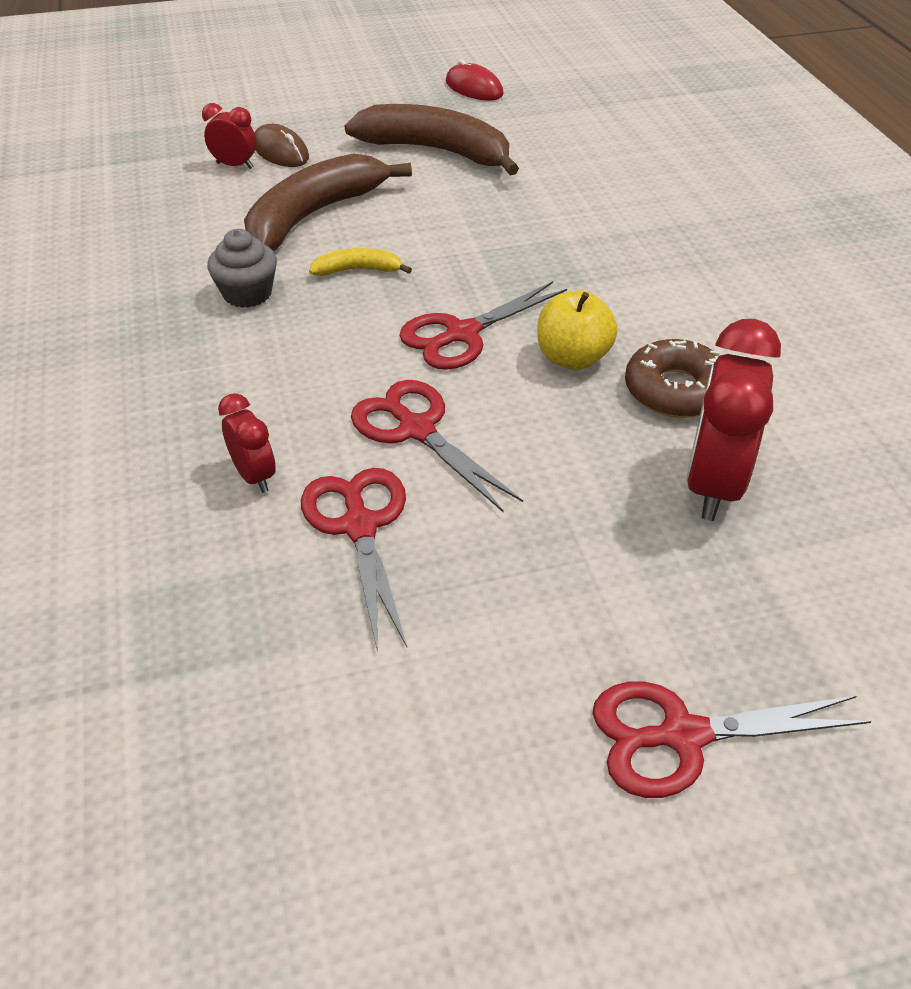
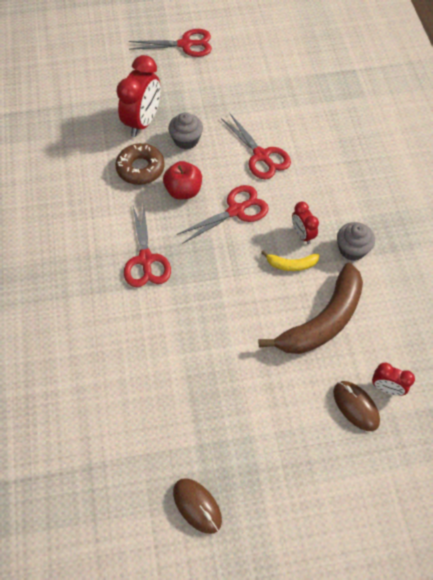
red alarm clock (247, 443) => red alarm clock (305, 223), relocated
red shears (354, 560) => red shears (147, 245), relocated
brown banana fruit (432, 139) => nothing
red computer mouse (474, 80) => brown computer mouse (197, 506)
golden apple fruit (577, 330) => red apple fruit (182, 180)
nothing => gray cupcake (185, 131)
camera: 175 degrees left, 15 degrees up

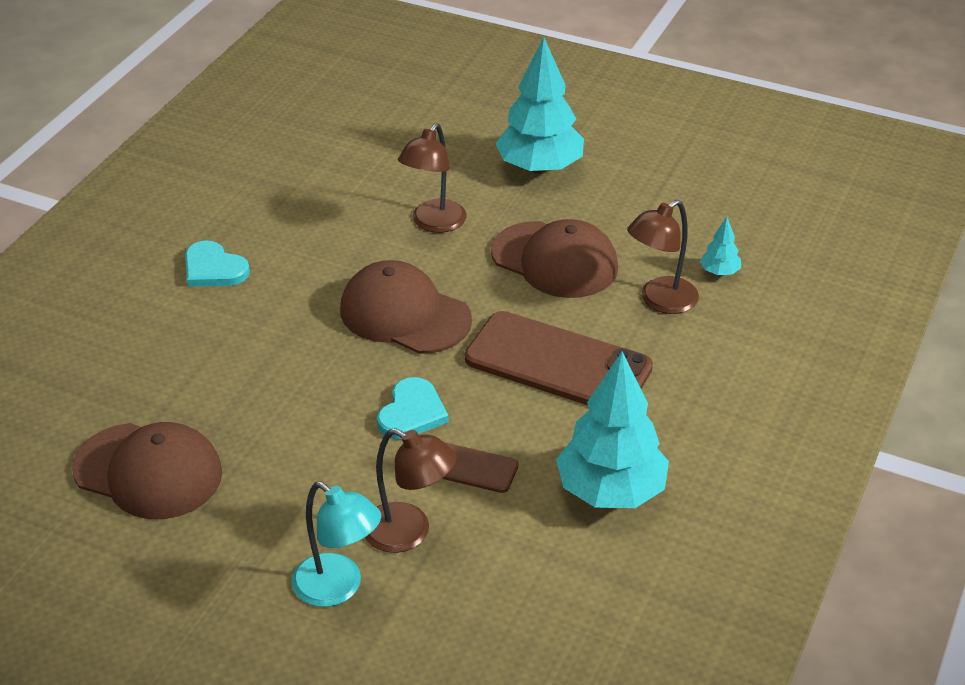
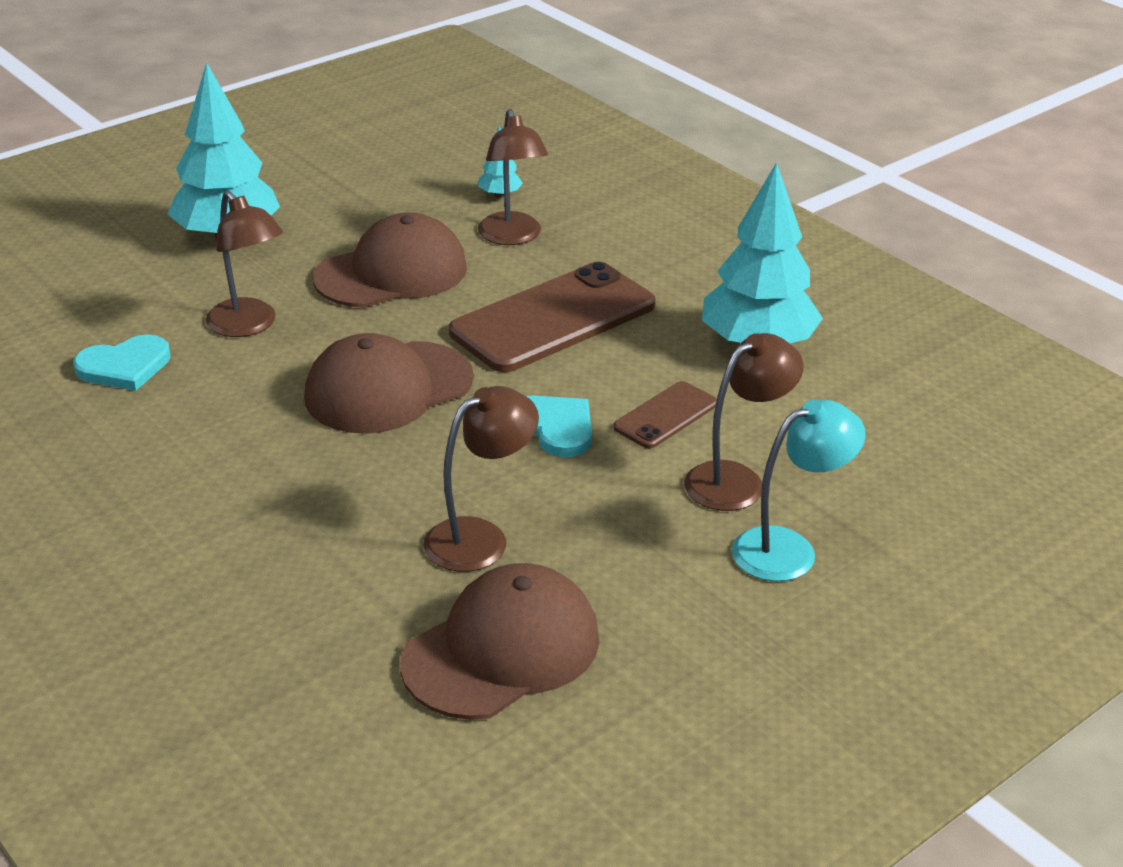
aqua love heart (217, 263) => aqua love heart (121, 362), relocated
nothing => brown lamp (481, 479)
camera: 65 degrees left, 5 degrees down

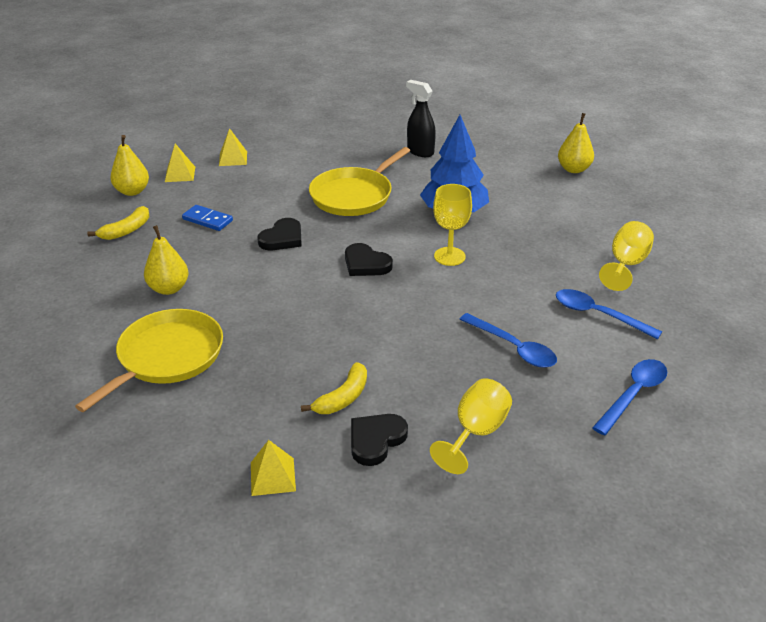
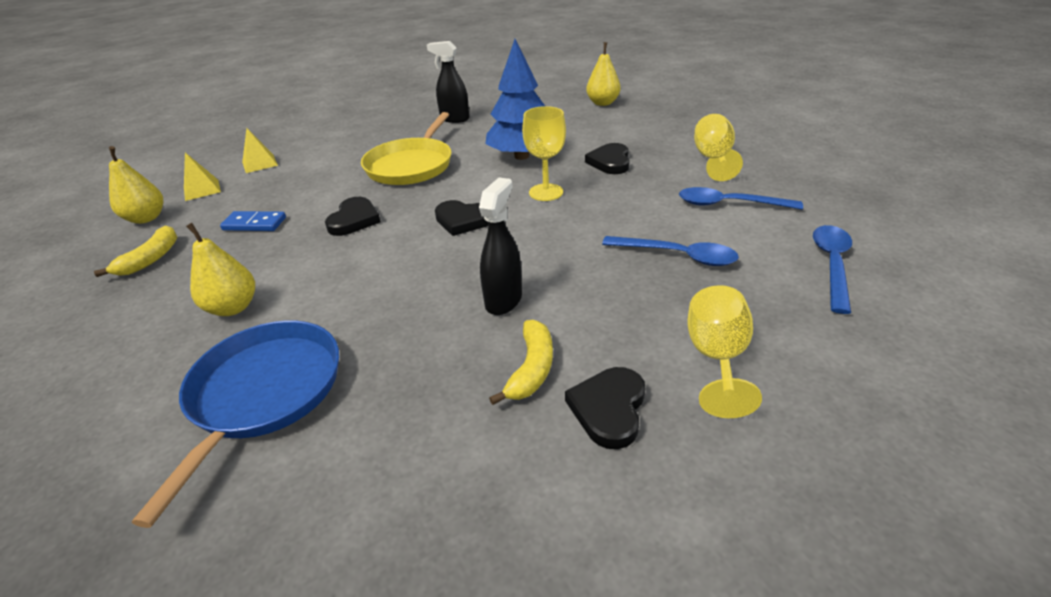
golden skillet (149, 360) => royal blue skillet (235, 424)
golden pyramid (273, 468) => nothing
nothing => ebony spray bottle (500, 246)
nothing => ebony love heart (607, 158)
camera: 20 degrees left, 0 degrees up

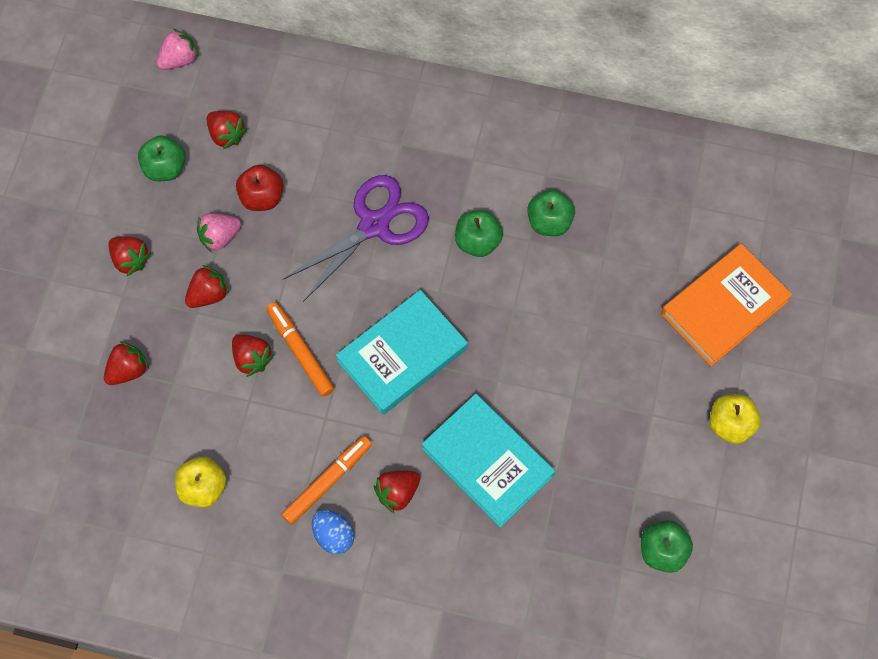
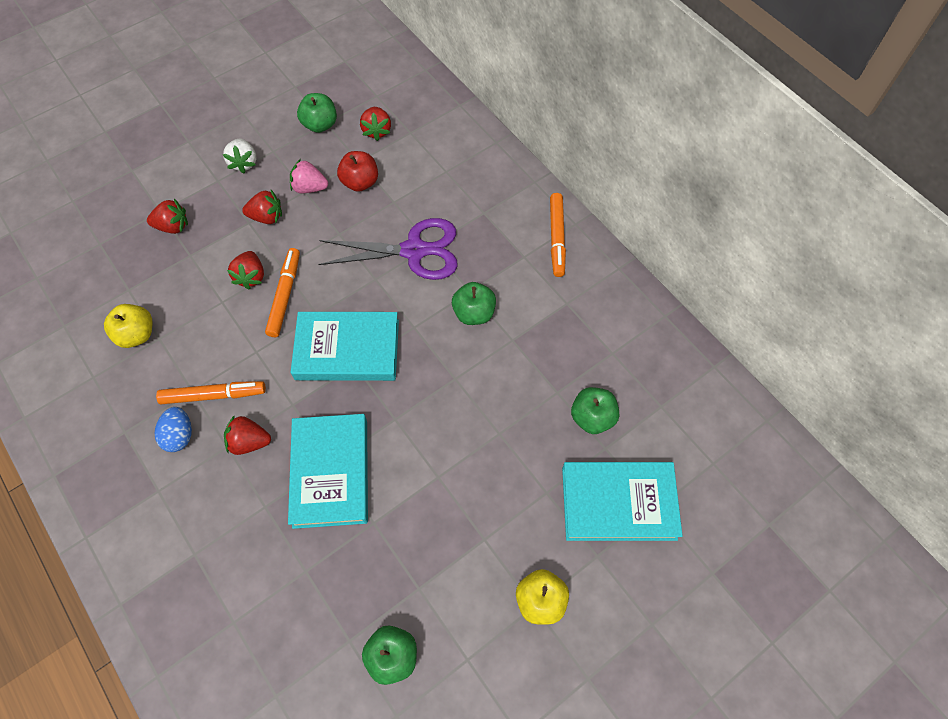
red berry (129, 256) => white berry (239, 156)
rose-pink berry (178, 49) => nothing
leaf-green apple fruit (551, 213) => leaf-green apple fruit (595, 410), relocated
orange hardcover (726, 305) => aqua hardcover (622, 501)
nothing => orange felt pen (558, 235)
camera: 40 degrees right, 5 degrees down

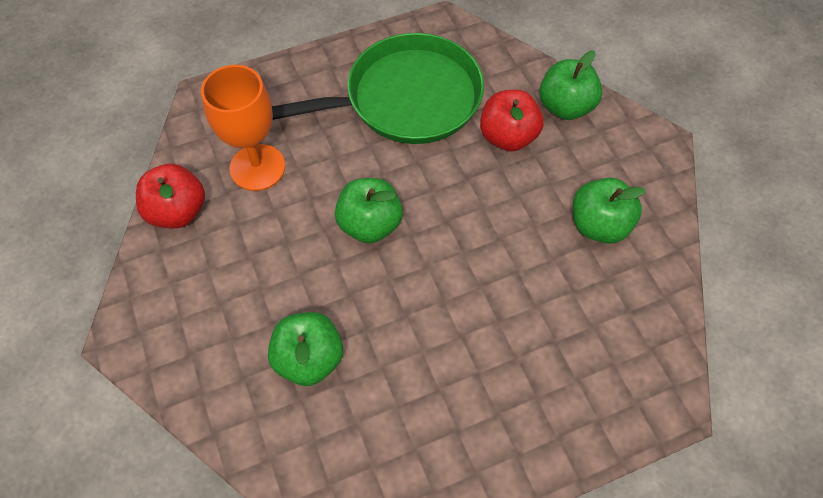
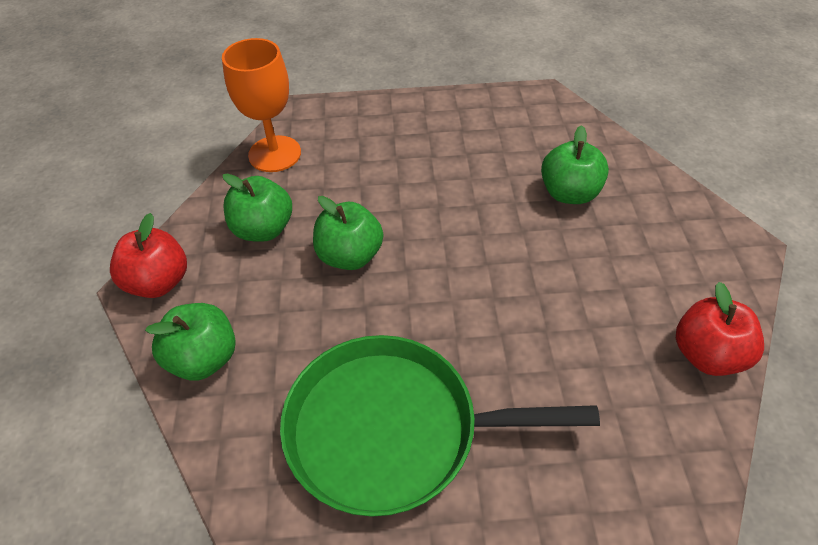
orange chalice (243, 128) => orange chalice (261, 105), relocated
leaf-green apple fruit (369, 210) => leaf-green apple fruit (348, 233), relocated
red apple fruit (512, 121) => red apple fruit (148, 255), relocated
camera: 160 degrees left, 10 degrees down

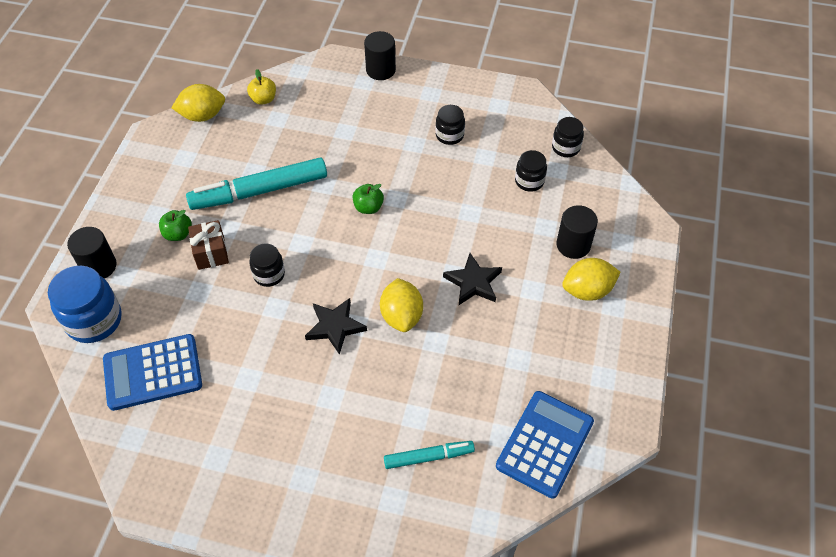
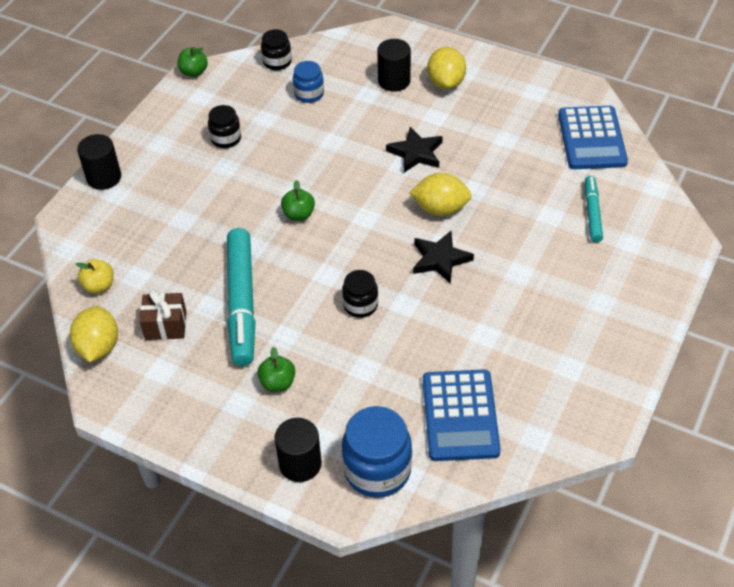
brown gift (208, 245) => brown gift (163, 314), relocated
royal blue pocket calculator (545, 444) => royal blue pocket calculator (593, 137), 135 degrees counterclockwise
ebony jam jar (531, 171) => royal blue jam jar (308, 82)
nothing => leaf-green apple fruit (193, 62)
camera: 75 degrees left, 5 degrees down

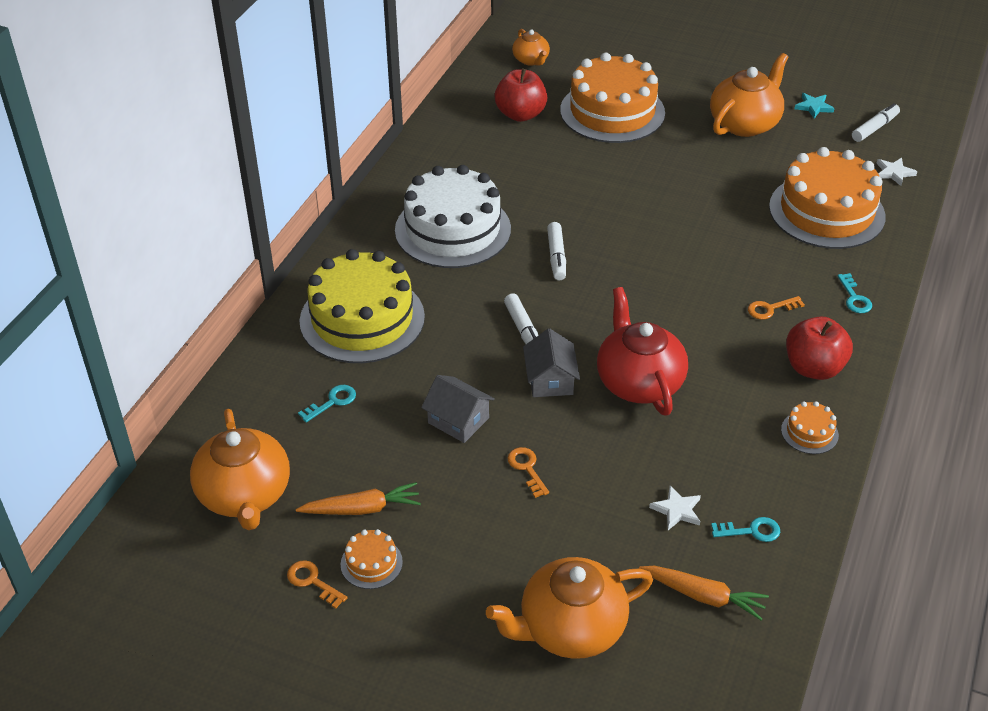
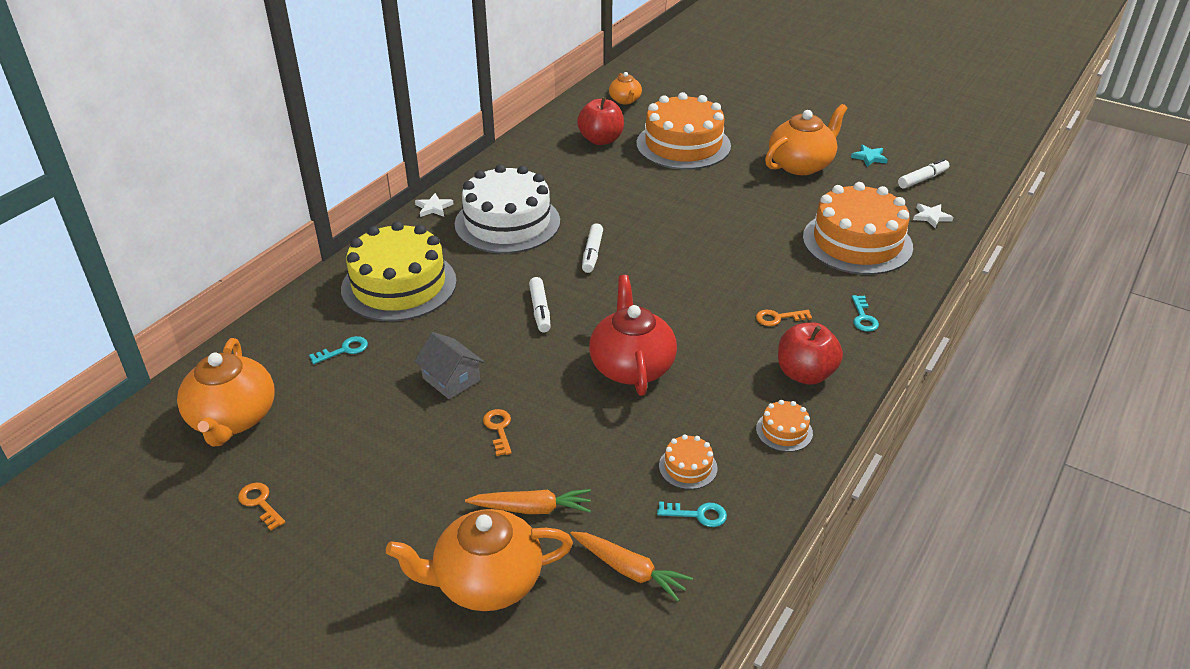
orange carrot (358, 498) => orange carrot (528, 501), relocated
orange layer cake (372, 559) => orange layer cake (688, 461), relocated
gray cottage (551, 362) => nothing
white star shape (675, 507) => white star shape (434, 205), relocated
camera: 10 degrees right, 5 degrees down

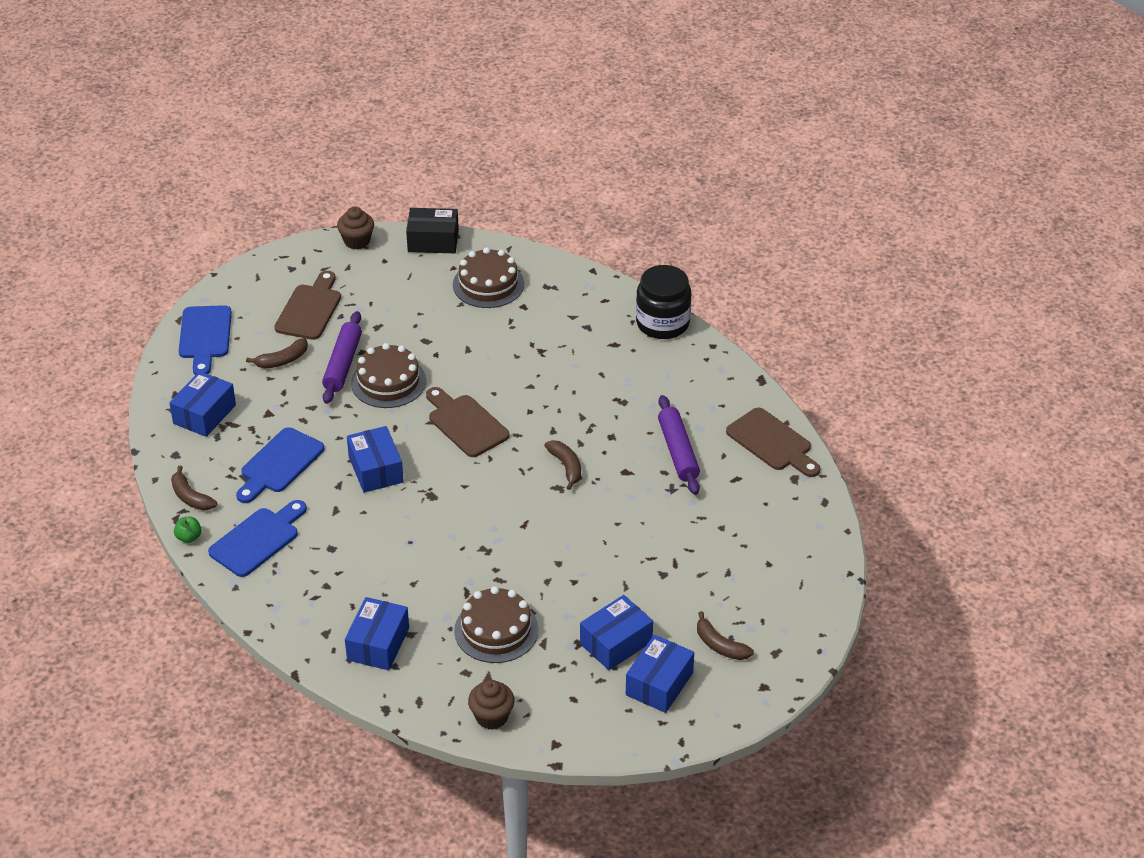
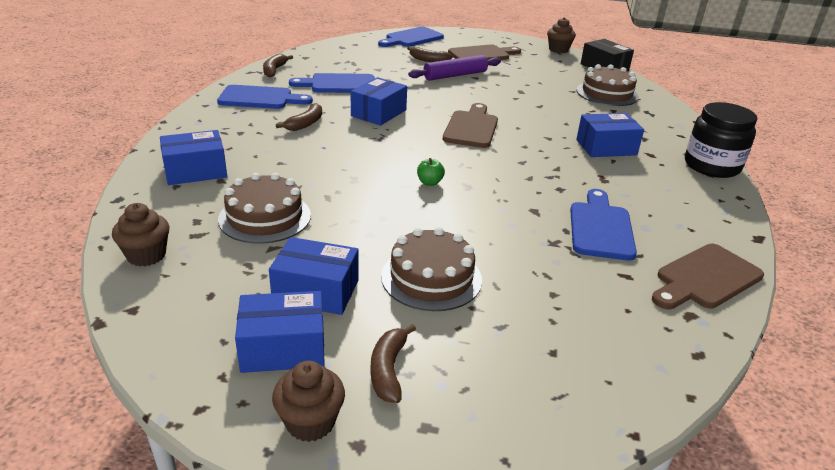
royal blue box (202, 404) => royal blue box (610, 135), relocated
leaf-green apple fruit (188, 530) => leaf-green apple fruit (431, 172), relocated
brown layer cake (388, 375) => brown layer cake (431, 269), relocated
brown banana fruit (562, 465) => brown banana fruit (299, 117), relocated
violet pastry roller (679, 445) => royal blue chopping board (603, 225)
brown chopping board (773, 442) => brown chopping board (708, 276), 45 degrees clockwise
nothing => brown cupcake (308, 401)
camera: 50 degrees right, 10 degrees down

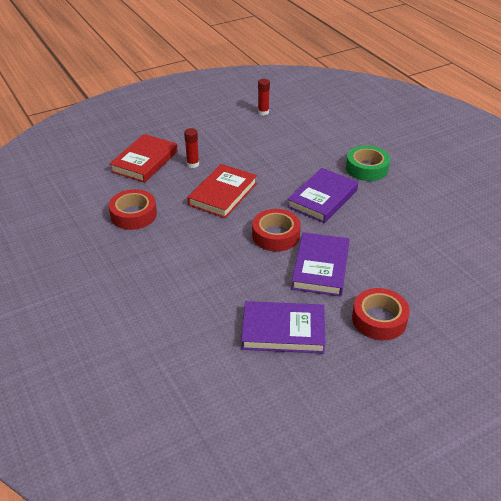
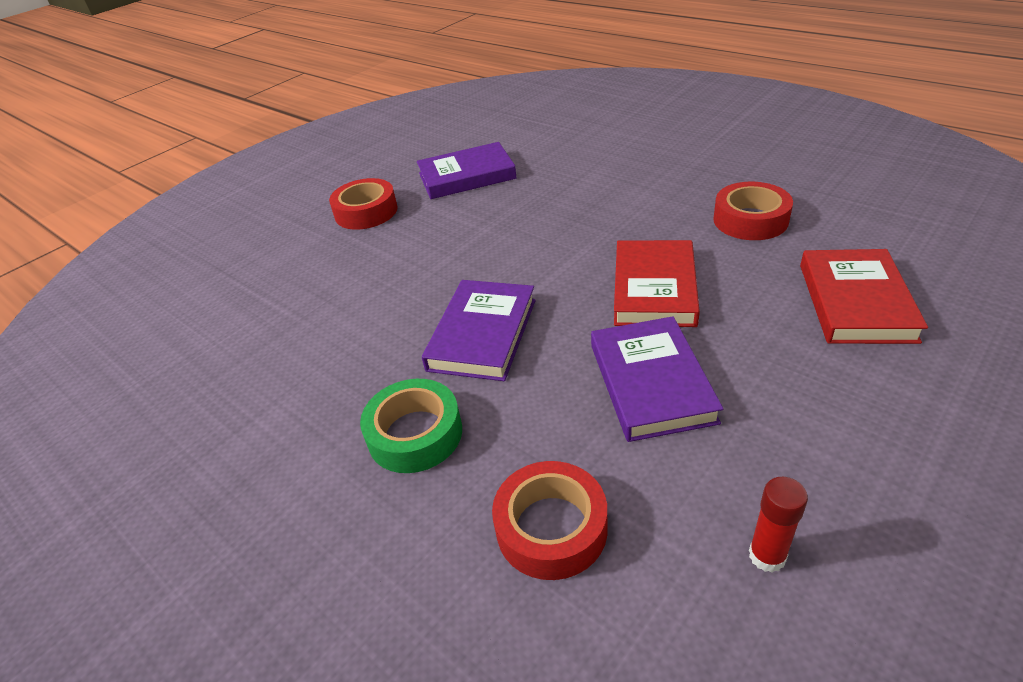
red glue (191, 148) => nothing
red sticky tape (276, 230) => red sticky tape (550, 520), relocated
violet hardcover (320, 264) => violet hardcover (657, 379), relocated
camera: 165 degrees right, 0 degrees up

